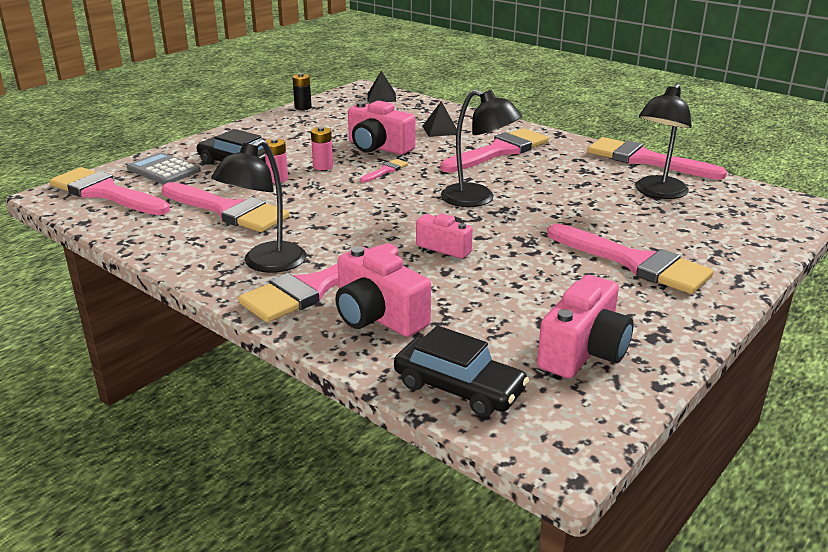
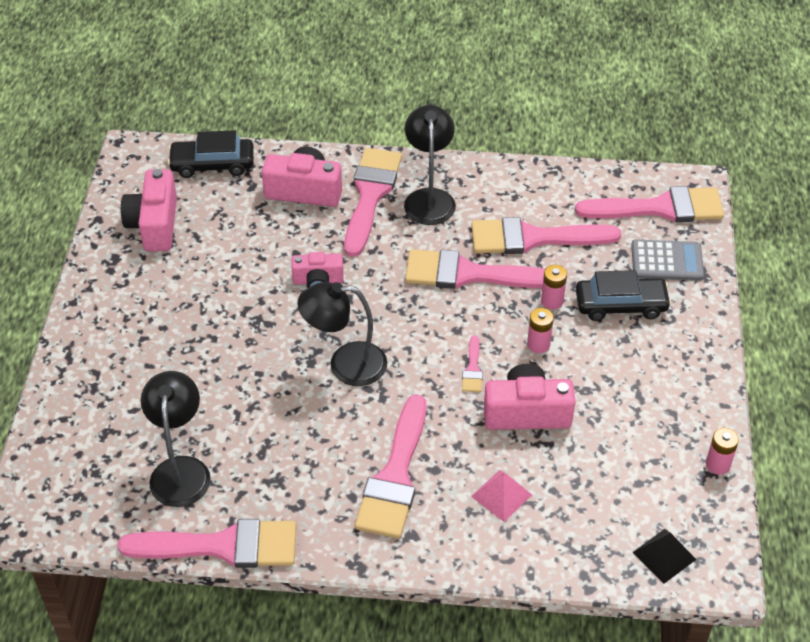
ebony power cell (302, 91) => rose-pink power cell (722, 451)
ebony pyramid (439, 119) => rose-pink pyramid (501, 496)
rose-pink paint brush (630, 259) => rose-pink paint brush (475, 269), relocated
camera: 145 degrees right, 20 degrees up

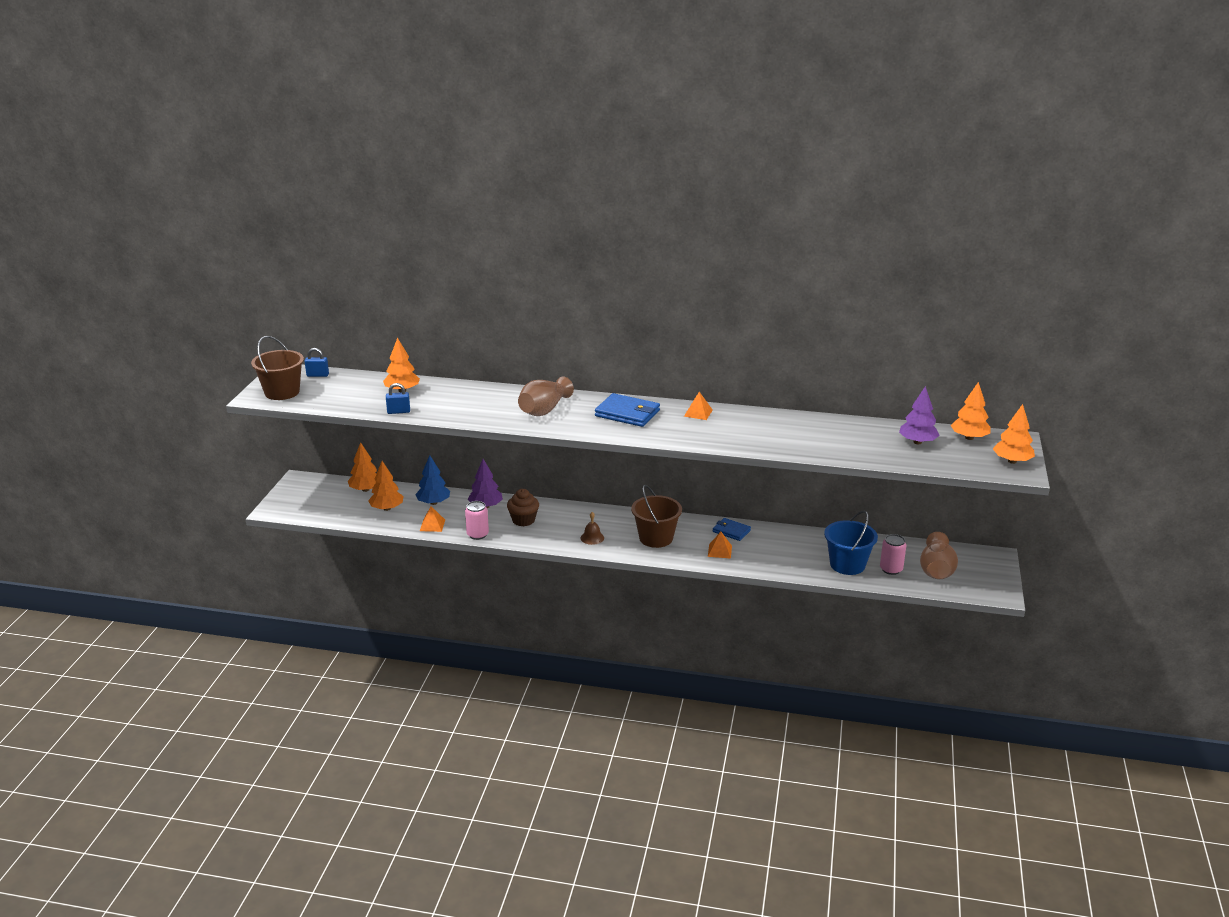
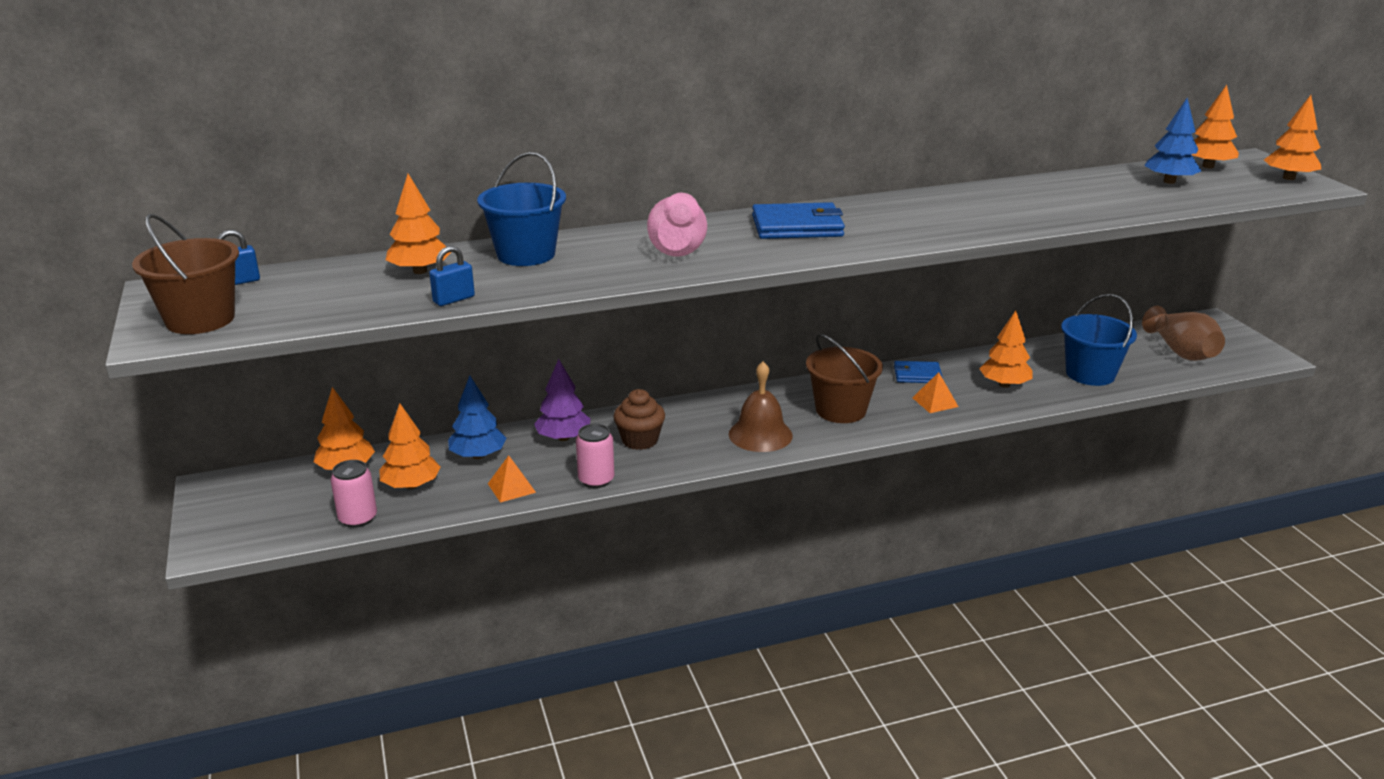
brown tall vase (546, 396) => rose-pink tall vase (677, 225)
brown bell (592, 528) => brown bell (761, 406), x1.74
orange pyramid (698, 406) => nothing
rose-pink soda can (893, 554) => rose-pink soda can (354, 494), relocated
violet toy tree (919, 415) => royal blue toy tree (1172, 141)
nothing => royal blue sand bucket (521, 209)
nothing => orange toy tree (1006, 349)
camera: 30 degrees left, 0 degrees up

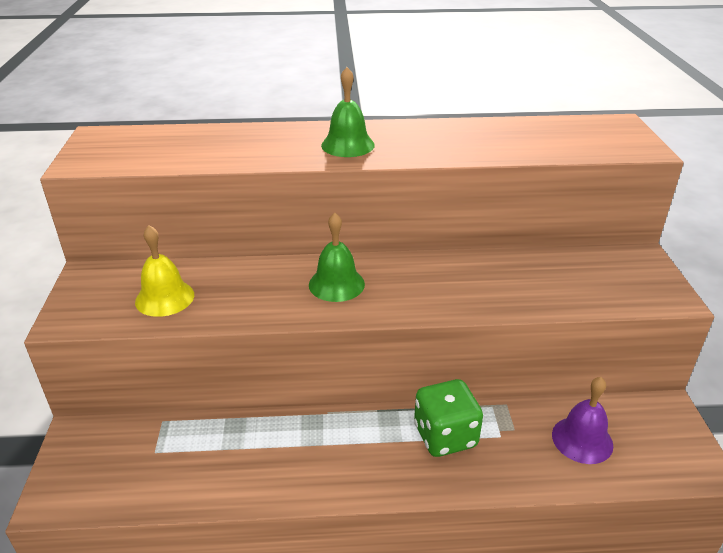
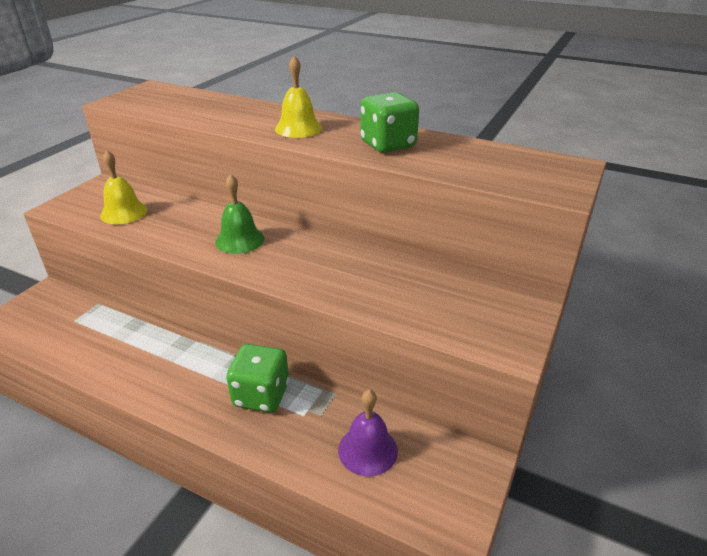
leaf-green bell (348, 112) => golden bell (298, 97)
nothing => leaf-green dice (389, 122)
camera: 30 degrees right, 0 degrees up

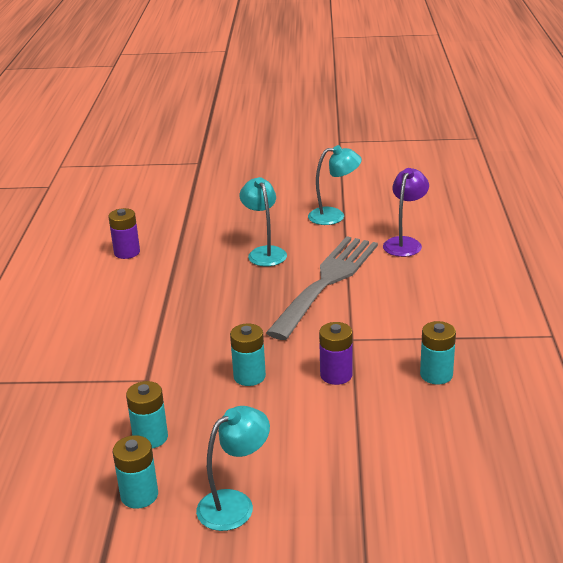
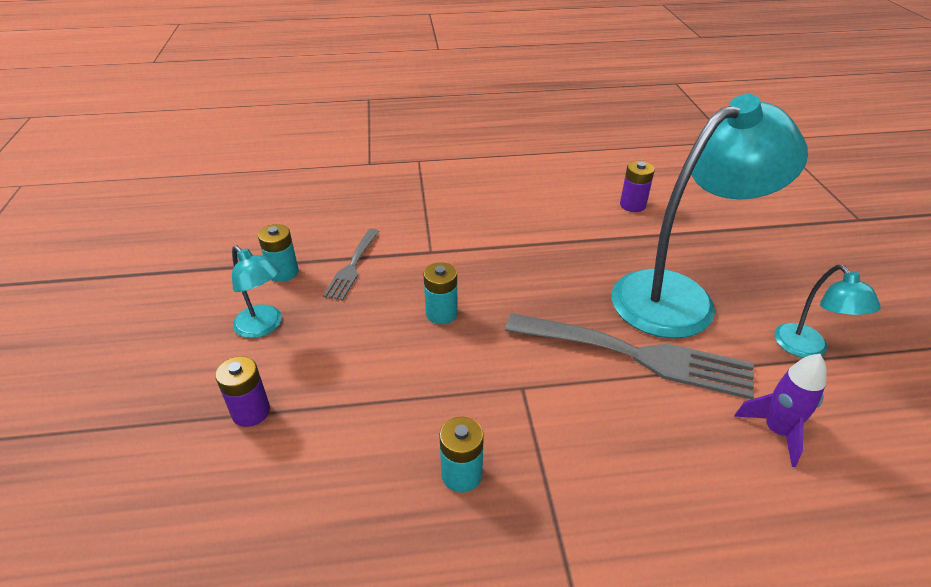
aqua power cell (147, 415) => gray table fork (351, 264)
aqua lamp (263, 221) => aqua lamp (710, 216), x2.18
violet power cell (335, 353) => violet power cell (242, 391), relocated
violet lamp (406, 212) => violet rocket (780, 410)
camera: 80 degrees right, 10 degrees up

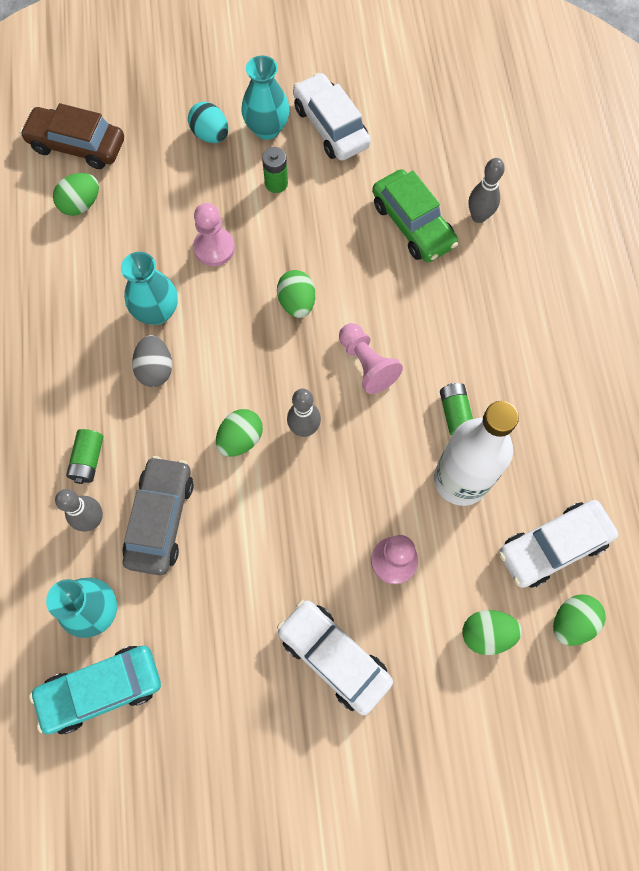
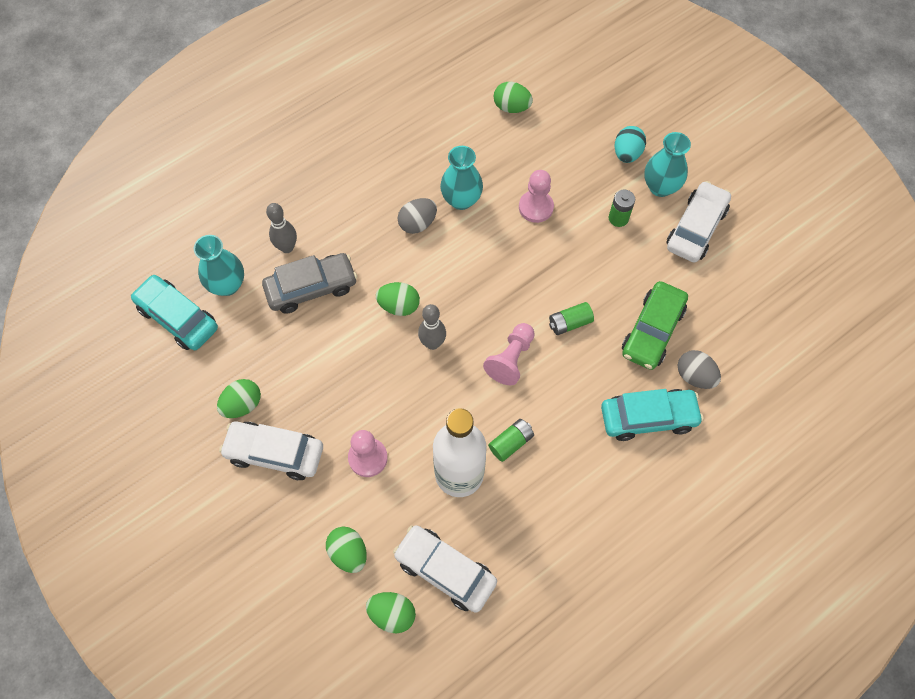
brown automobile (72, 136) => nothing
leaf-green power cell (84, 456) => leaf-green power cell (571, 318), relocated
leaf-green toy egg (296, 294) => leaf-green toy egg (239, 398), relocated
white automobile (335, 657) => white automobile (271, 451), 90 degrees counterclockwise
gray tenpin (486, 190) => gray toy egg (699, 369)
nothing => aqua automobile (652, 415)
camera: 60 degrees right, 5 degrees down

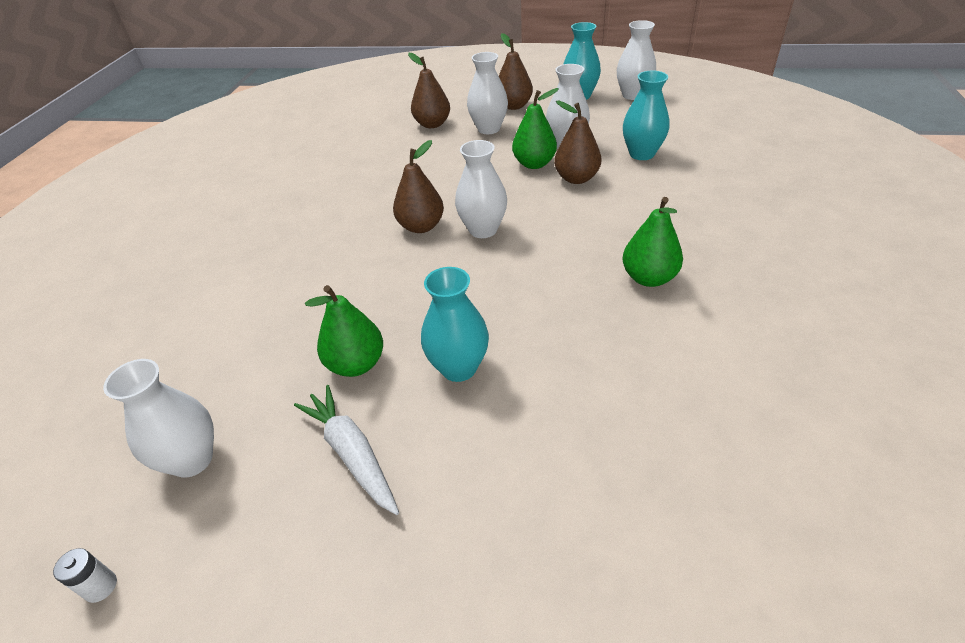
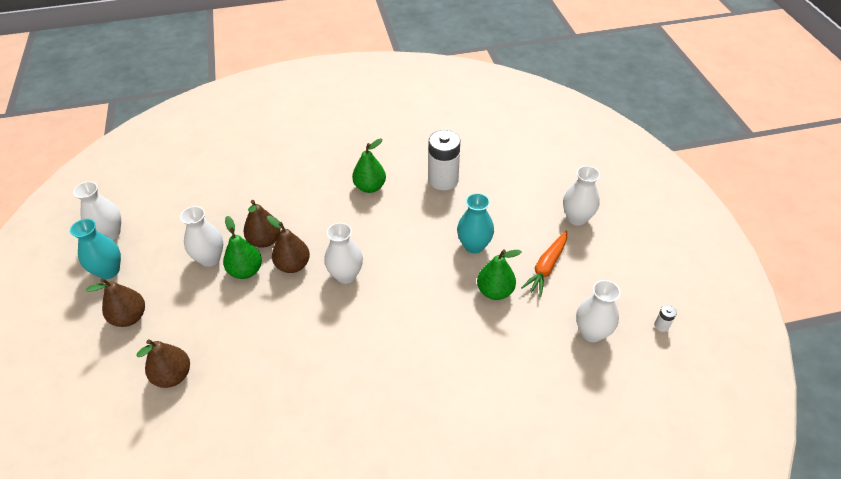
white carrot (346, 450) => orange carrot (544, 264)
brown toy pear (418, 186) => brown toy pear (288, 244), relocated
white tall vase (487, 93) => white tall vase (581, 196), relocated
aqua tall vase (646, 115) => nothing
nothing => white power cell (444, 160)
camera: 115 degrees left, 5 degrees up

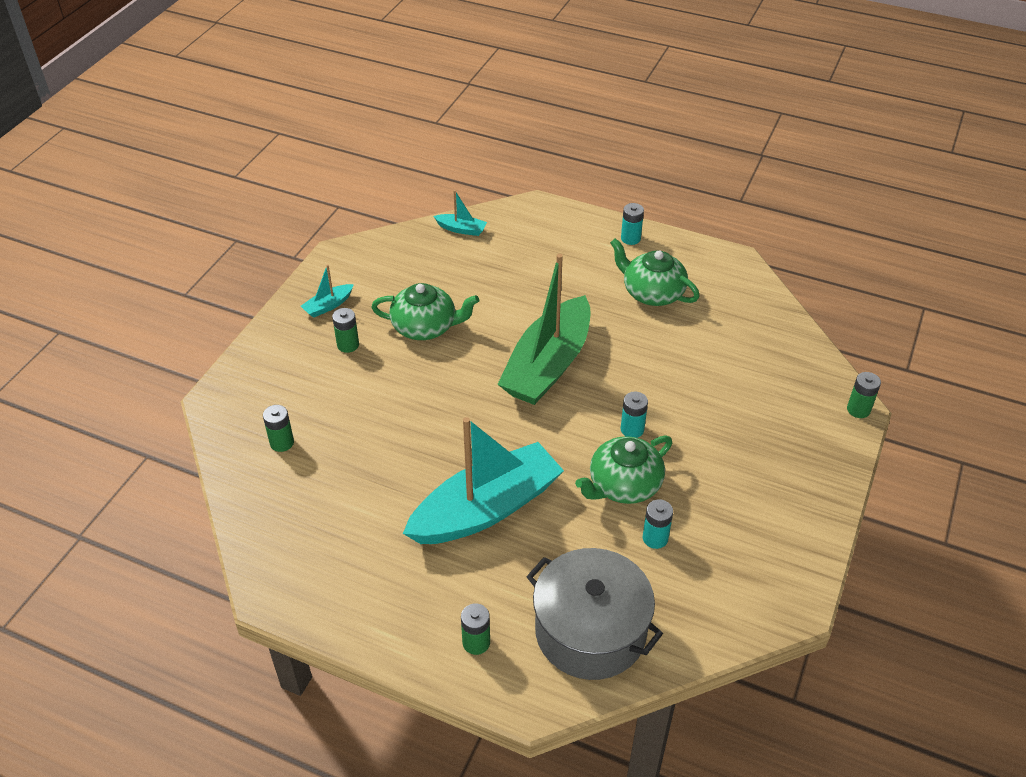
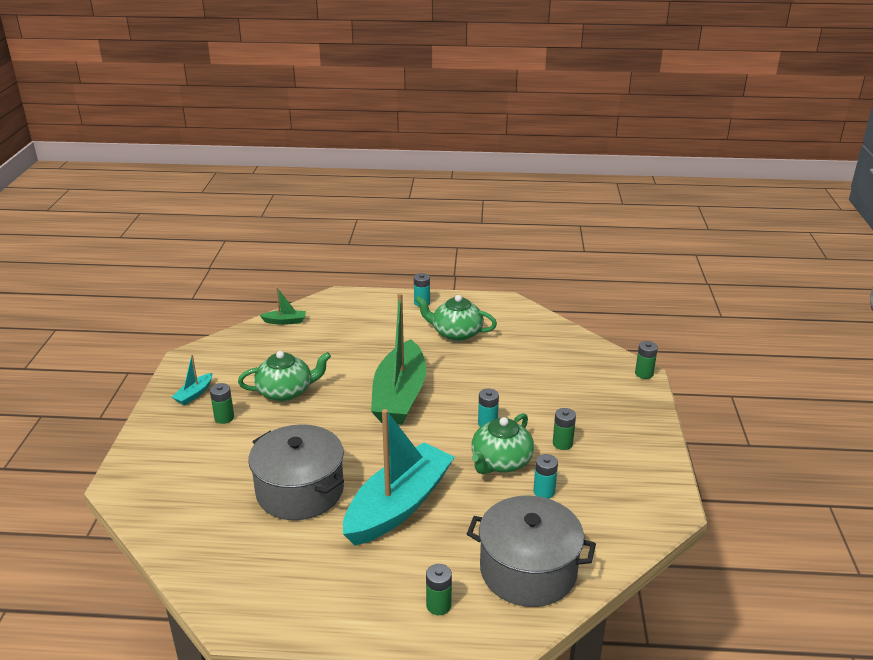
leaf-green power cell (278, 428) => leaf-green power cell (564, 429), relocated
aqua toy boat (460, 213) => leaf-green toy boat (283, 306)
nothing => gray cooking pot (296, 472)
camera: 20 degrees left, 15 degrees down

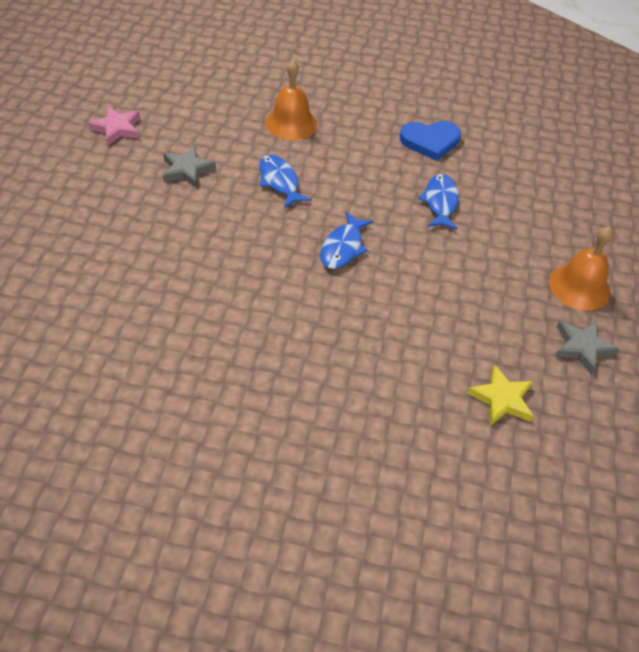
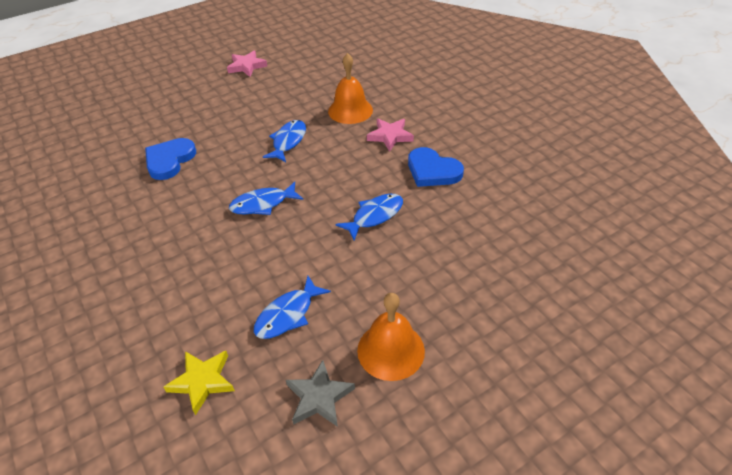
gray star shape (189, 167) => nothing
nothing => royal blue love heart (170, 159)
nothing => royal blue toy fish (292, 307)
nothing => rose-pink star shape (390, 135)
camera: 50 degrees right, 5 degrees down

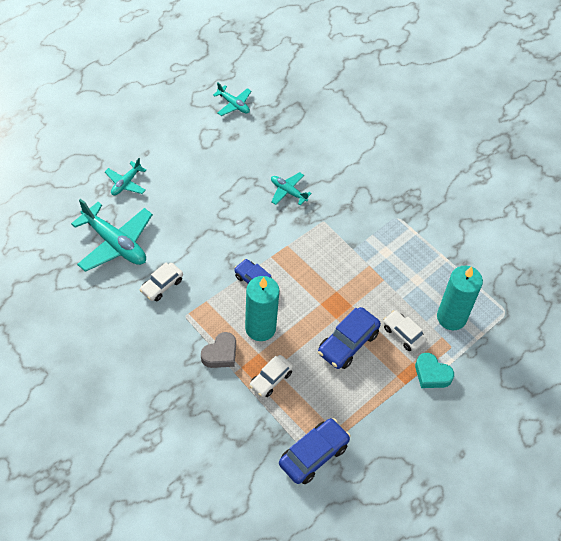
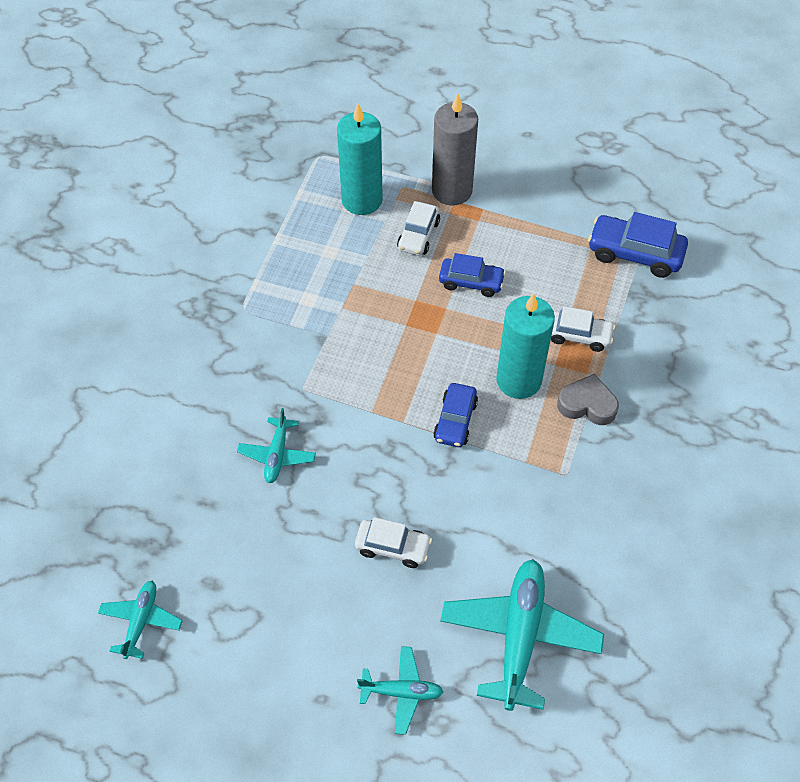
white automobile (161, 282) => white automobile (393, 542), relocated
royal blue automobile (349, 338) => royal blue automobile (472, 275), x0.66
aqua love heart (434, 370) => gray wax candle (455, 149)
camera: 115 degrees left, 0 degrees up

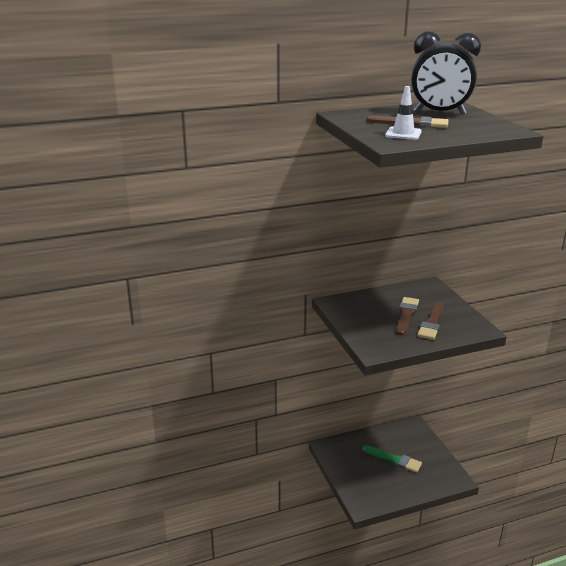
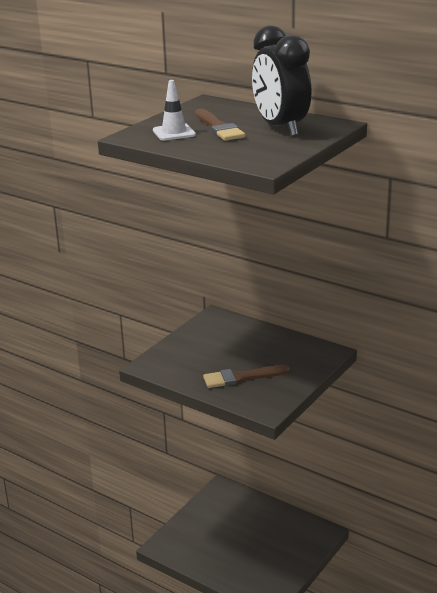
leaf-green paint brush (392, 459) => nothing
brown paint brush (407, 316) => nothing
camera: 55 degrees right, 0 degrees up

